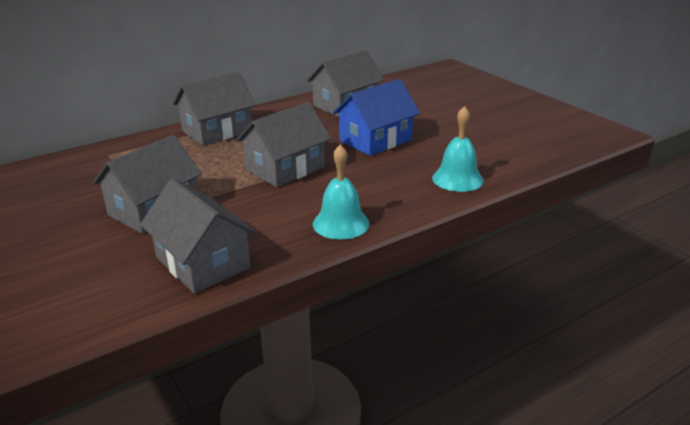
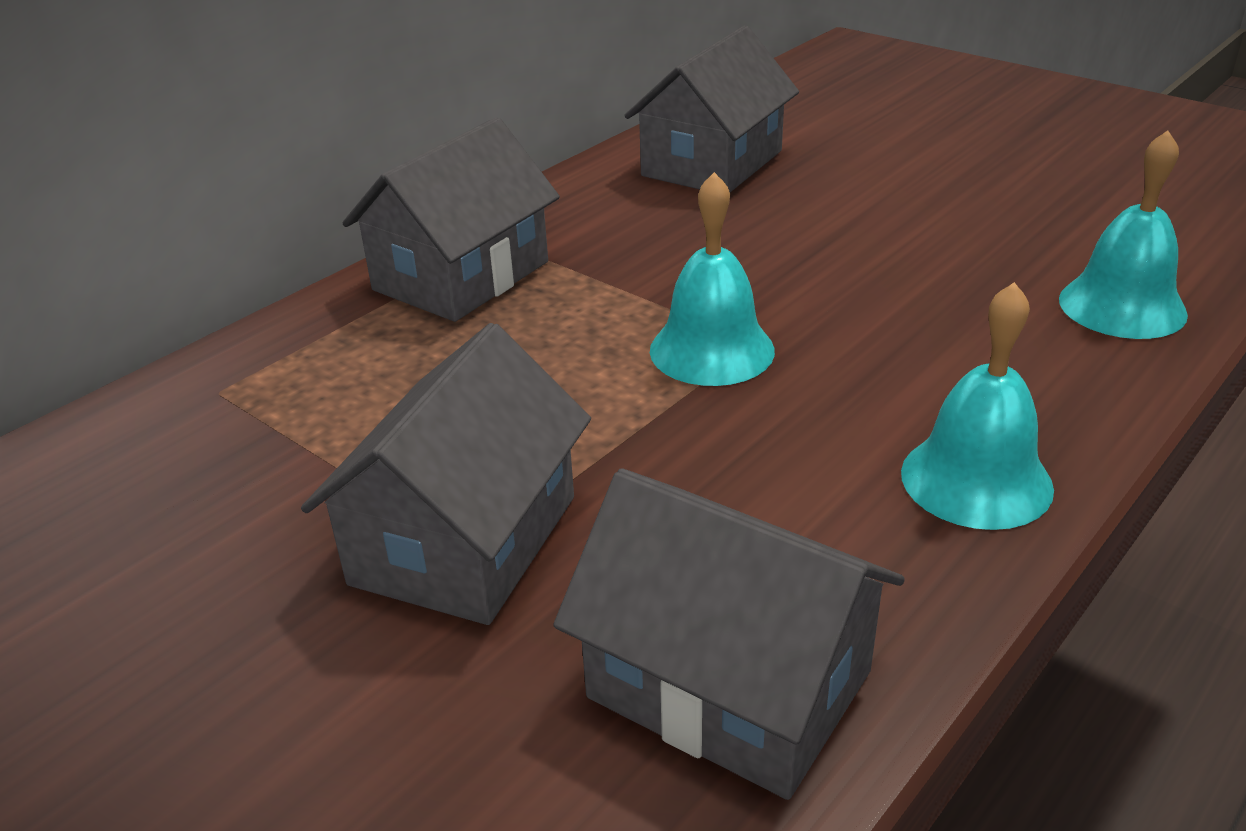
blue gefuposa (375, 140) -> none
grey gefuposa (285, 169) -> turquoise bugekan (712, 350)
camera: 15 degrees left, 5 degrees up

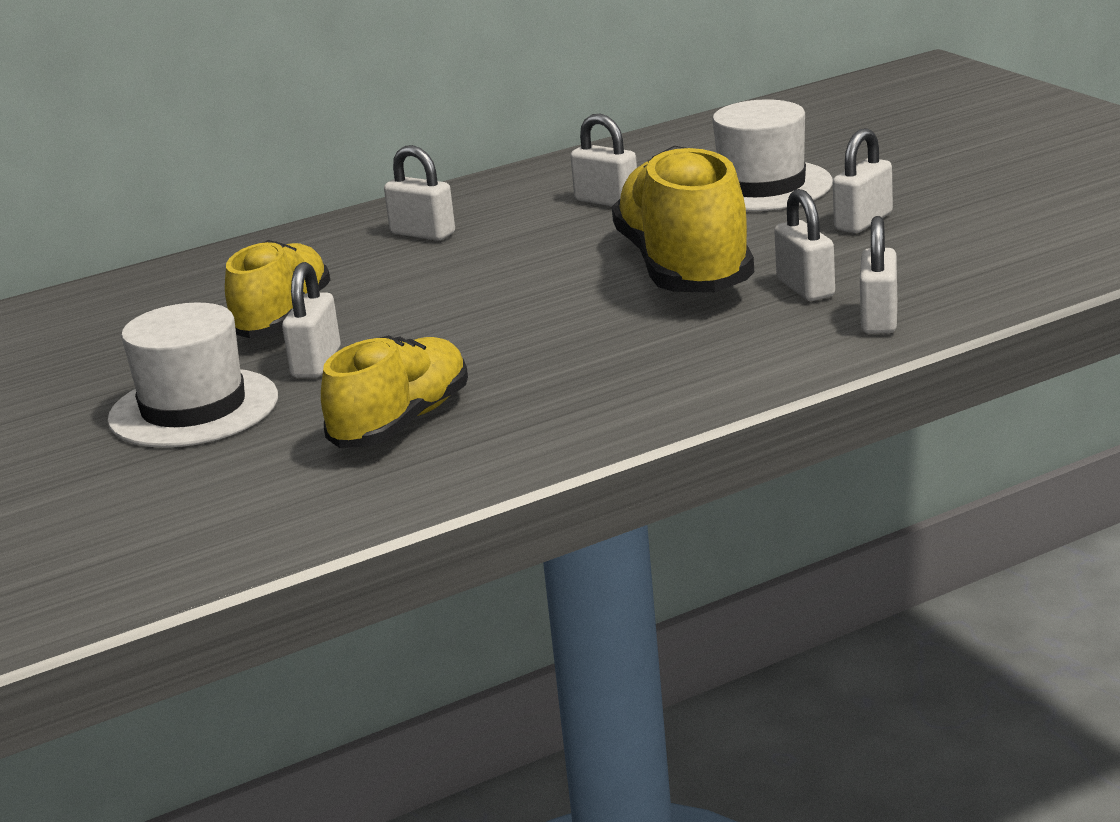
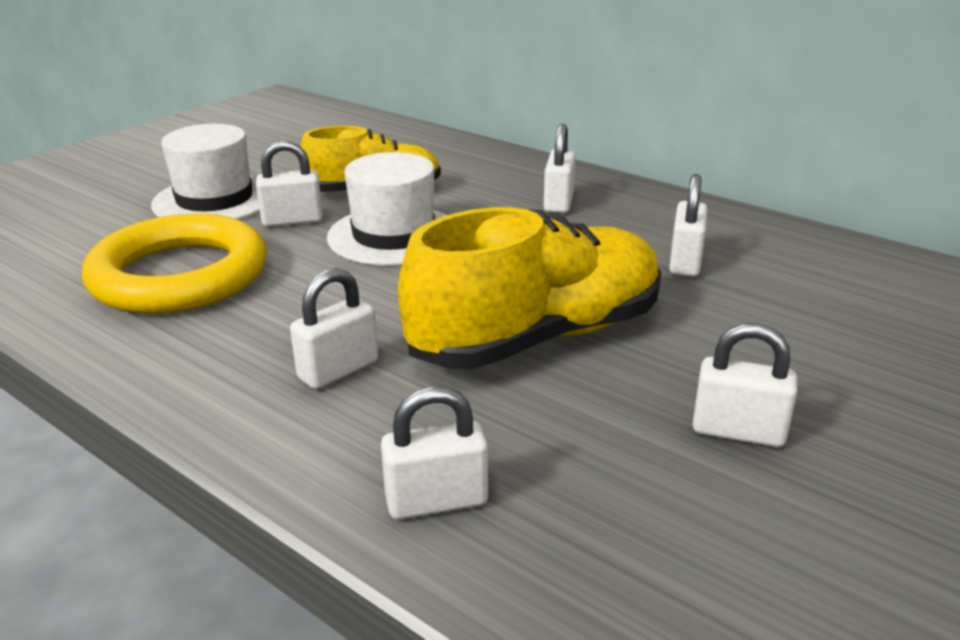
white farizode (762, 186) -> white farizode (393, 235), relocated
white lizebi (805, 288) -> white lizebi (338, 370), relocated
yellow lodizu (401, 422) -> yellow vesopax (179, 275)
camera: 65 degrees right, 5 degrees up

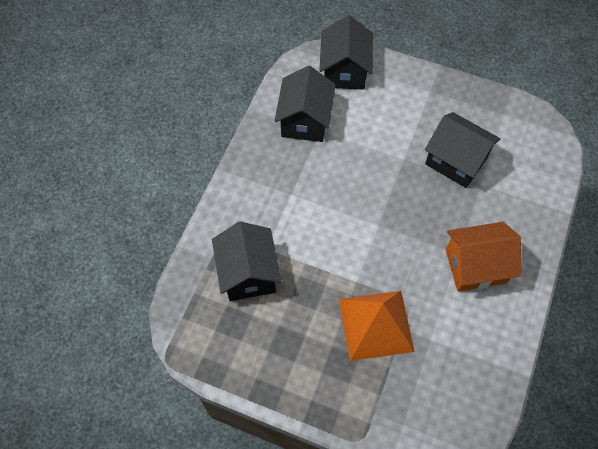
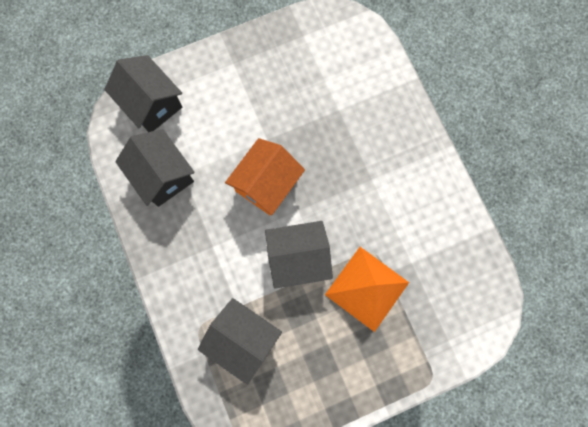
black gefuposa (456, 161) -> black gefuposa (298, 258), relocated
orange gefuposa (475, 266) -> orange gefuposa (266, 184), relocated
camera: 45 degrees left, 15 degrees up

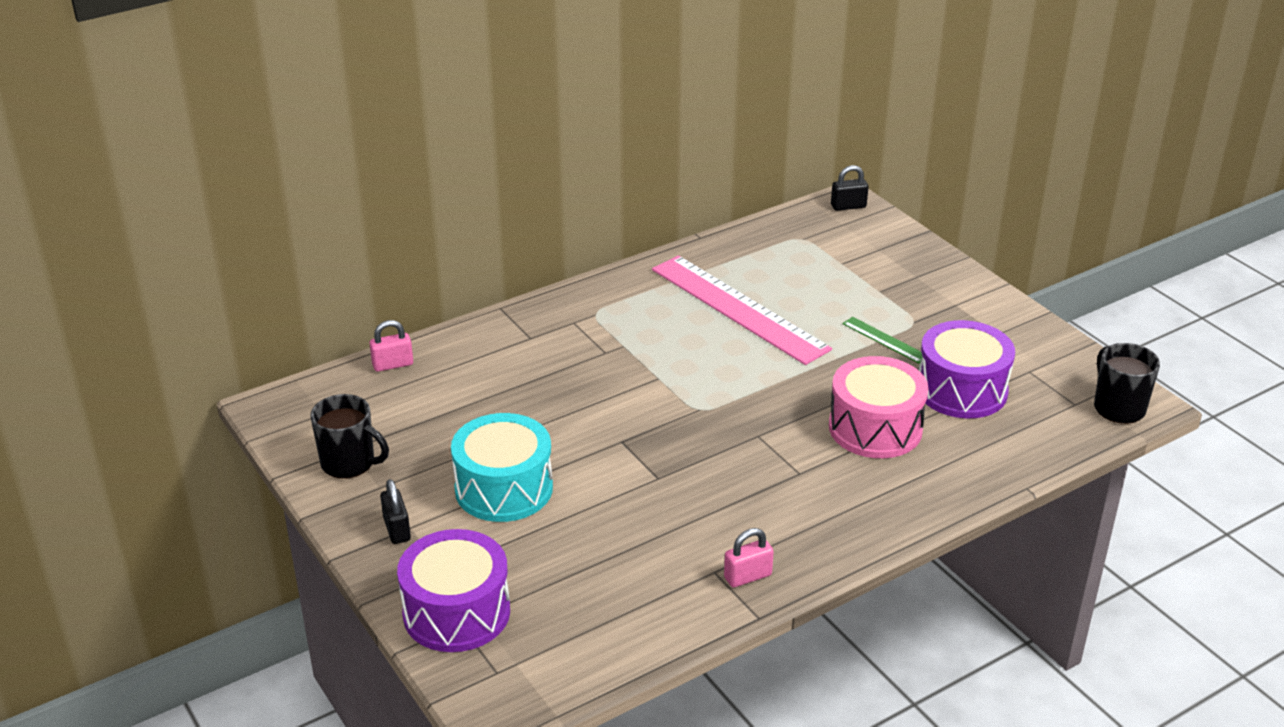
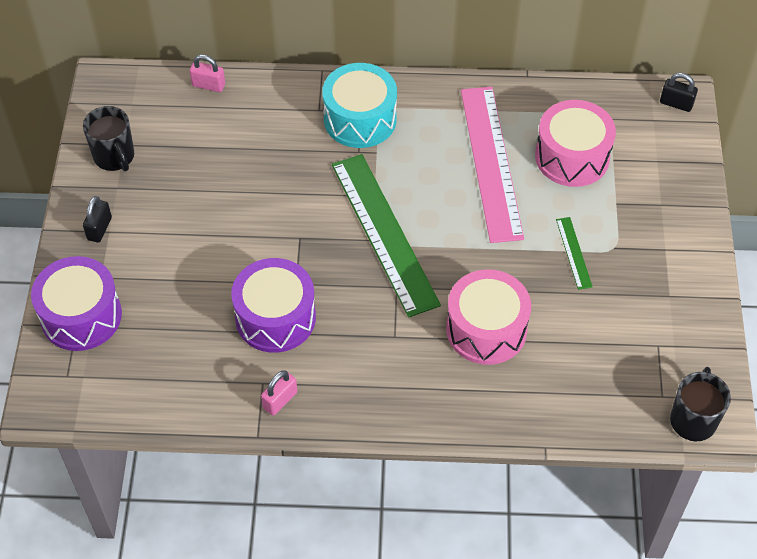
none -> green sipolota (384, 233)
none -> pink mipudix (572, 157)
turquoise mipudix (504, 488) -> turquoise mipudix (360, 119), relocated
purple mipudix (961, 390) -> purple mipudix (275, 317), relocated
pink lizebi (747, 576) -> pink lizebi (280, 400), 60 degrees counterclockwise
camera: 35 degrees right, 20 degrees up

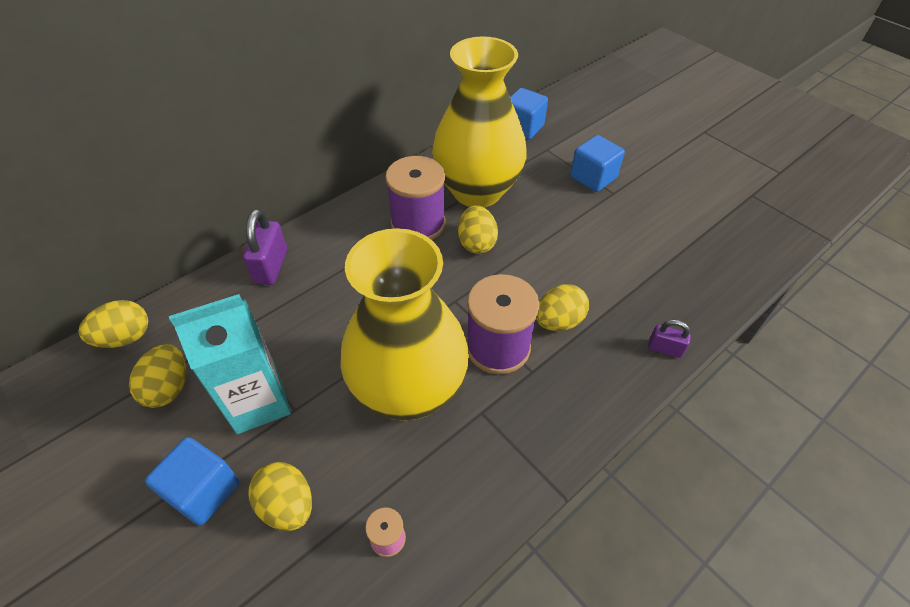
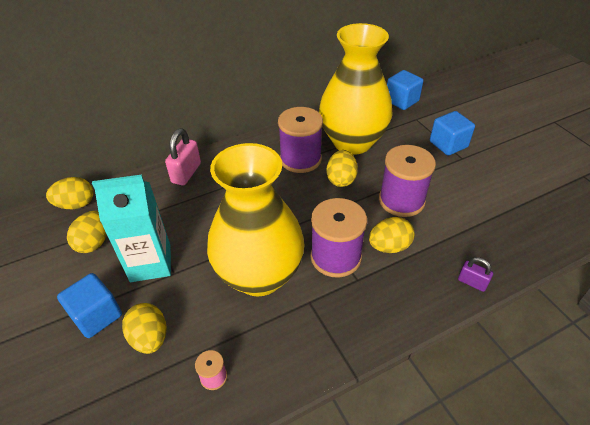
none -> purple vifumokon (401, 200)
purple lizebi (271, 266) -> pink lizebi (186, 173)
camera: 15 degrees right, 5 degrees down

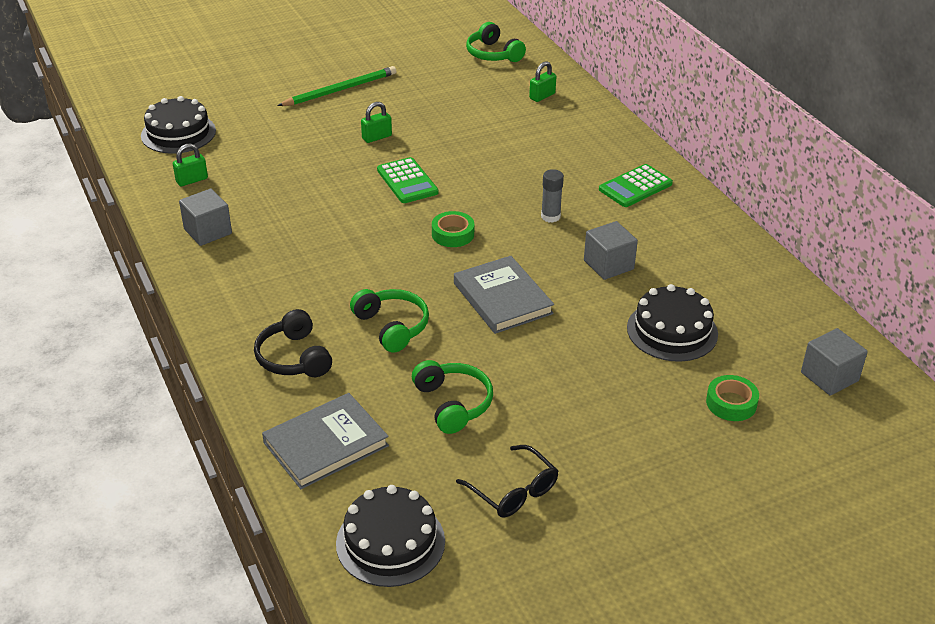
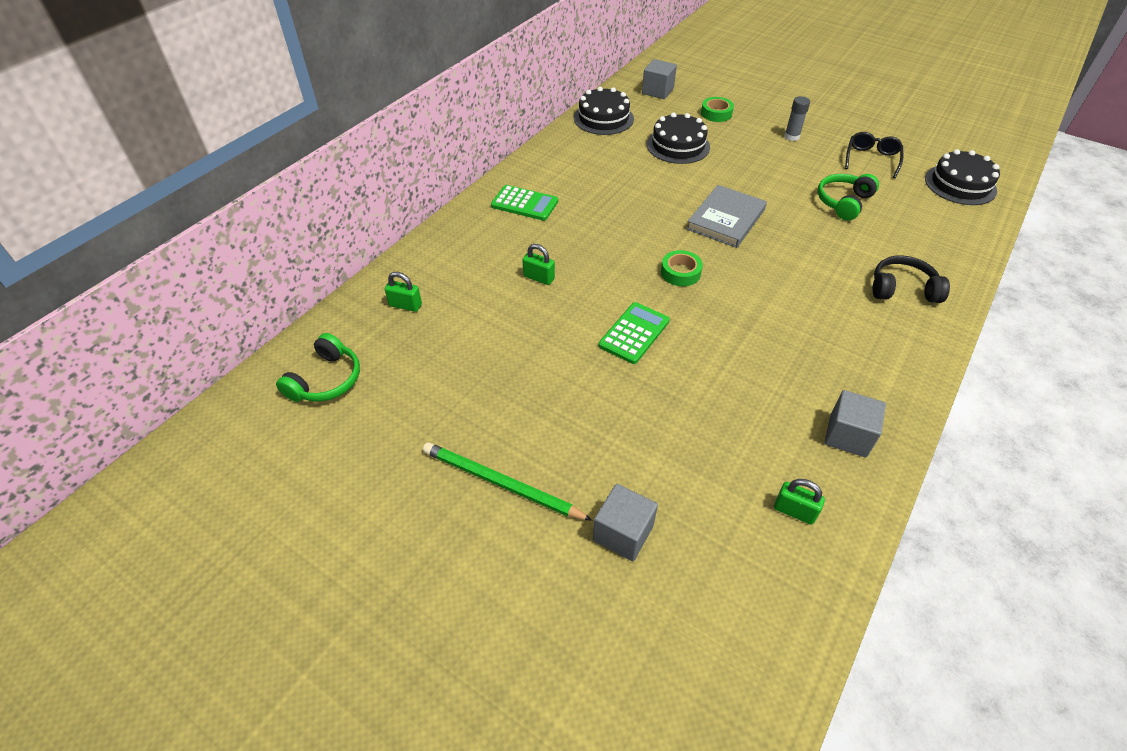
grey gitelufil (326, 444) -> none
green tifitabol (392, 327) -> none
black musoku (178, 133) -> black musoku (603, 118), relocated
green lizebi (377, 137) -> green lizebi (539, 277), relocated
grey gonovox (550, 216) -> grey gonovox (791, 137), relocated
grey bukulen (608, 265) -> grey bukulen (623, 533), relocated
black tifitabol (294, 357) -> black tifitabol (902, 289), 120 degrees counterclockwise
camera: 120 degrees left, 10 degrees up

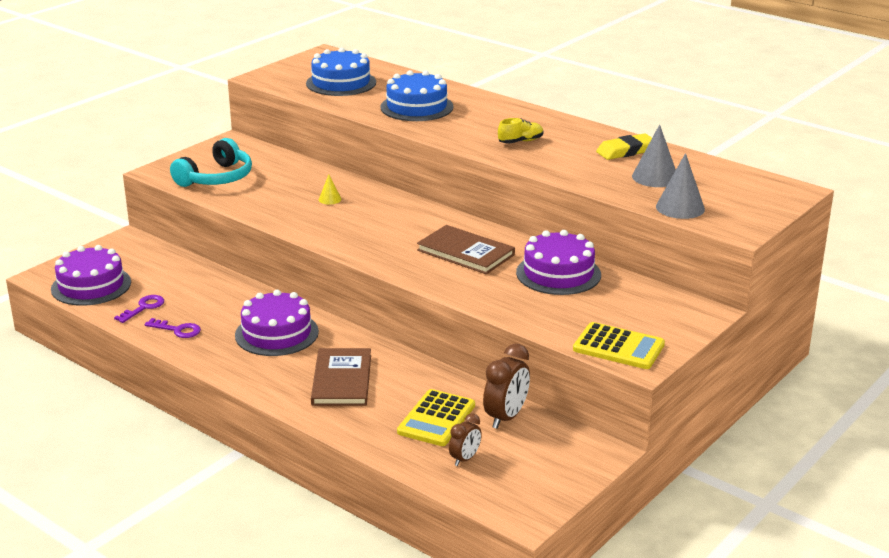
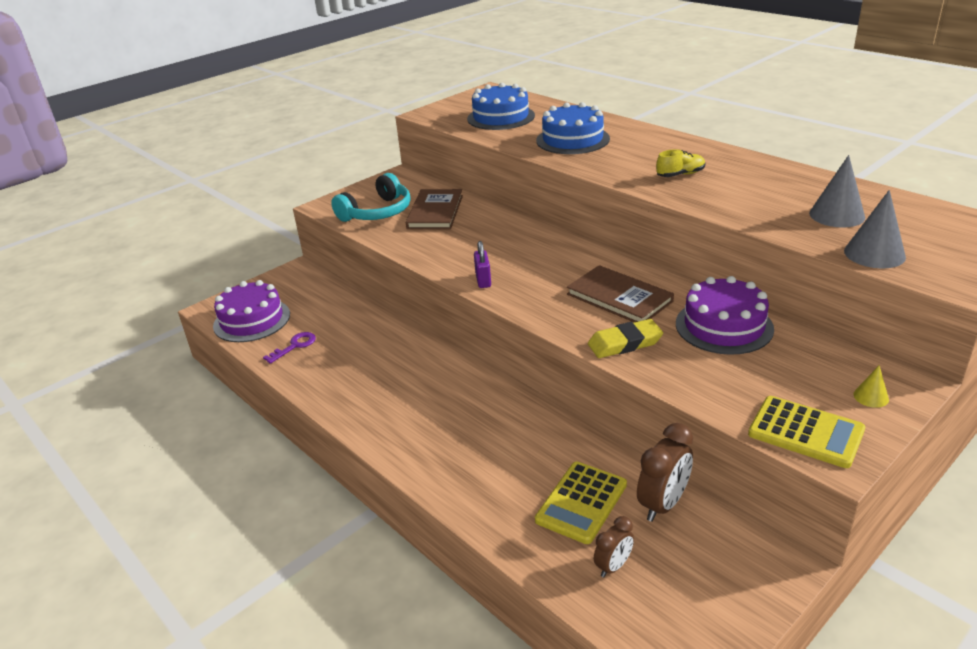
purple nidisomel (177, 330) -> none
purple musoku (276, 333) -> none
none -> purple lizebi (483, 280)
brown gitelufil (342, 380) -> brown gitelufil (435, 212), relocated
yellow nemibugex (330, 199) -> yellow nemibugex (871, 397), relocated
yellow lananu (626, 151) -> yellow lananu (625, 343), relocated
camera: 10 degrees right, 5 degrees up

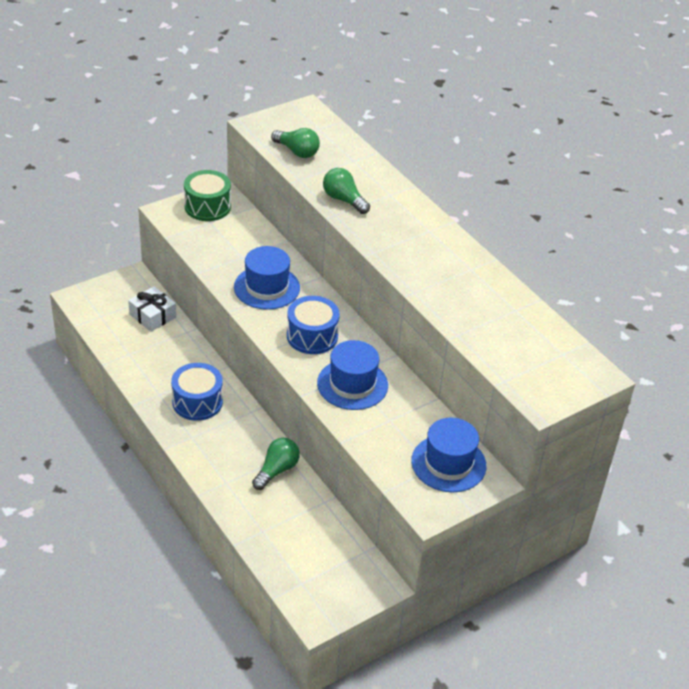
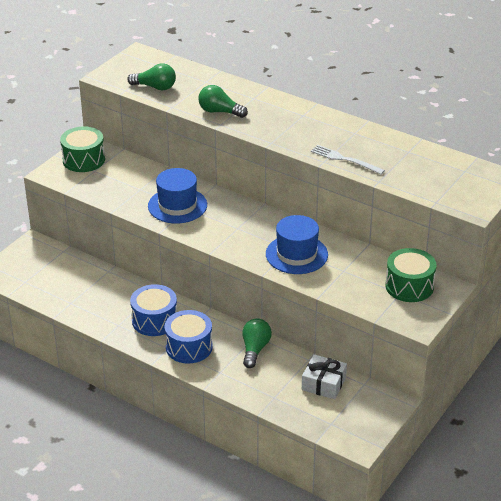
none -> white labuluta (345, 159)
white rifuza (152, 316) -> white rifuza (323, 383), relocated
blue mipudix (312, 336) -> blue mipudix (189, 347), relocated
blue farizode (448, 463) -> green mipudix (409, 286)
camera: 20 degrees left, 5 degrees down

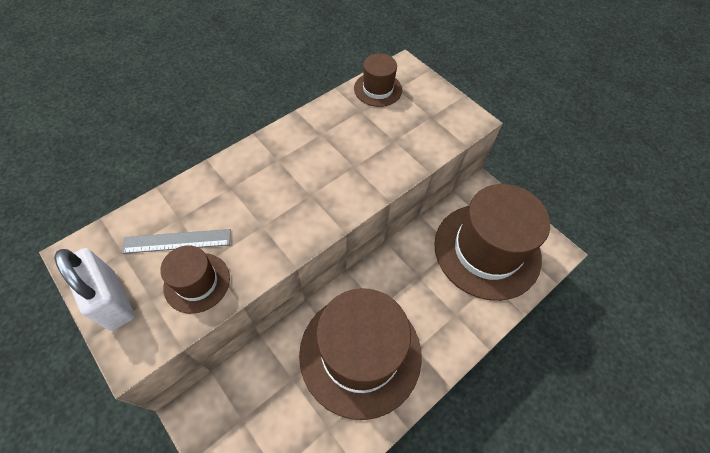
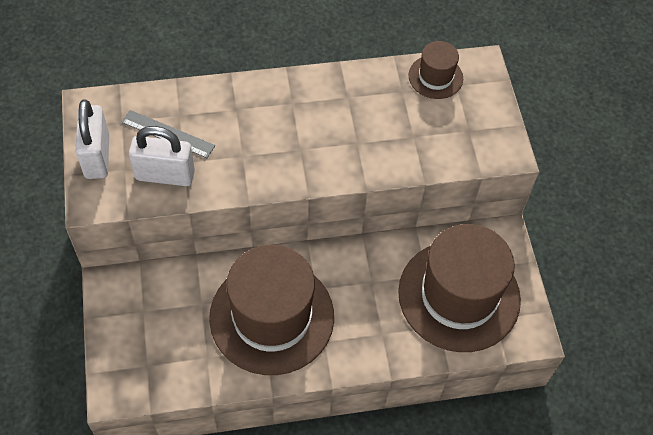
brown farizode (197, 282) -> white lizebi (165, 175)
camera: 30 degrees right, 0 degrees up

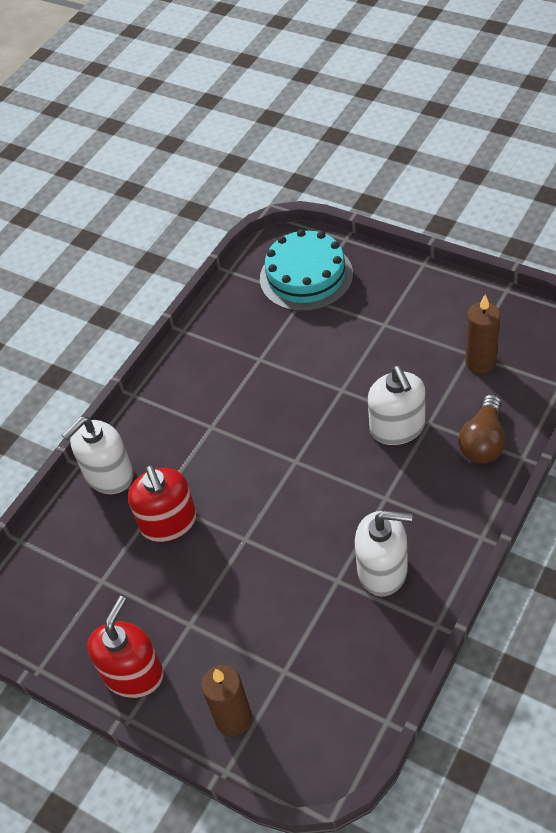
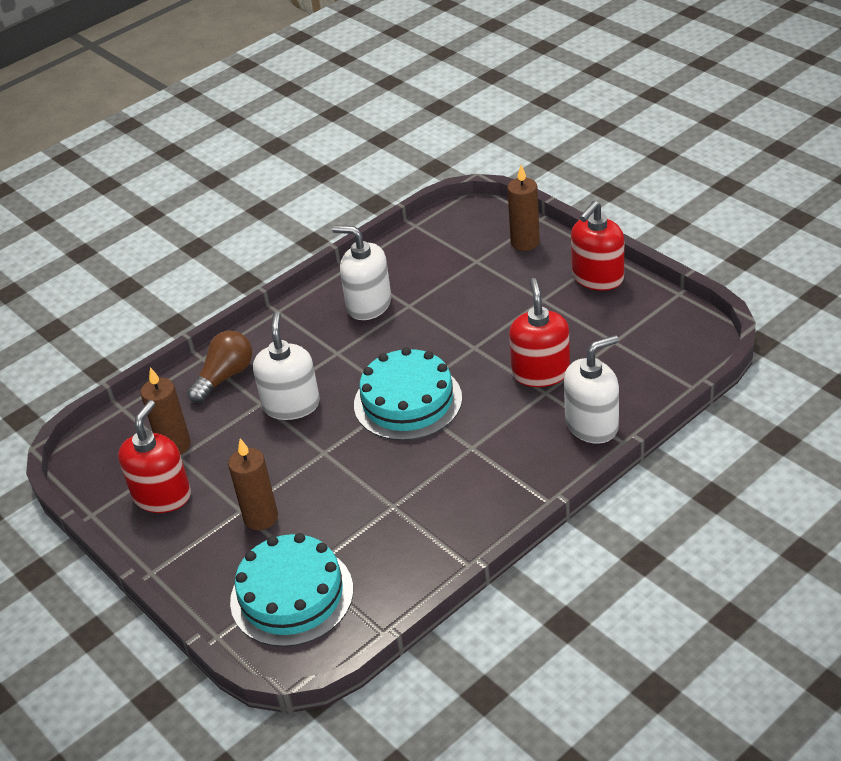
none -> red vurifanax (162, 495)
none -> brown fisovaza (261, 517)
none -> turquoise musoku (408, 401)
camera: 165 degrees left, 10 degrees down

